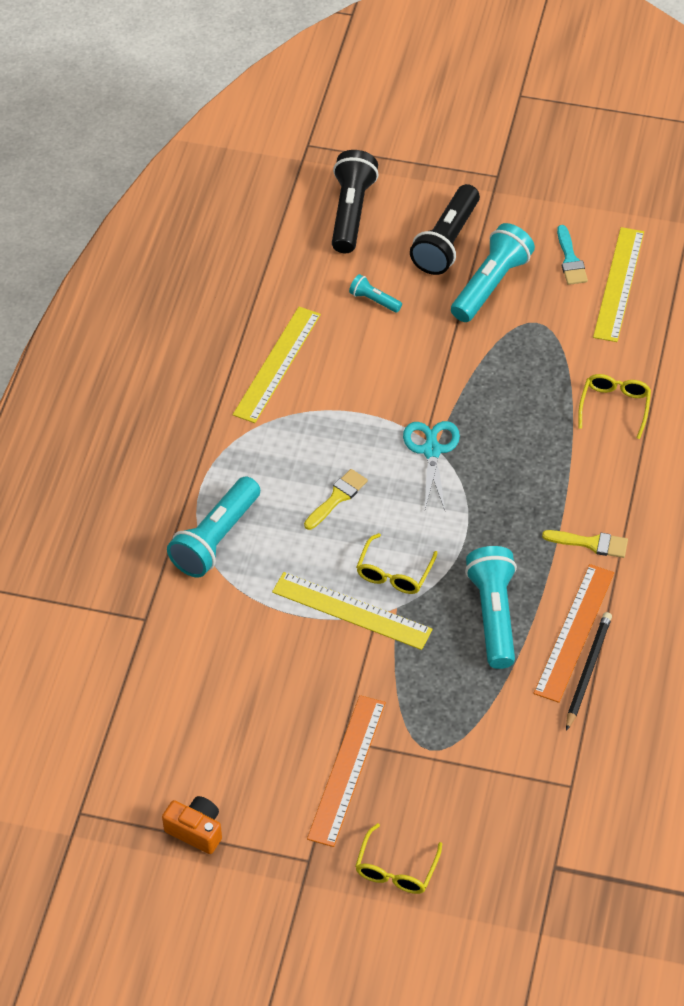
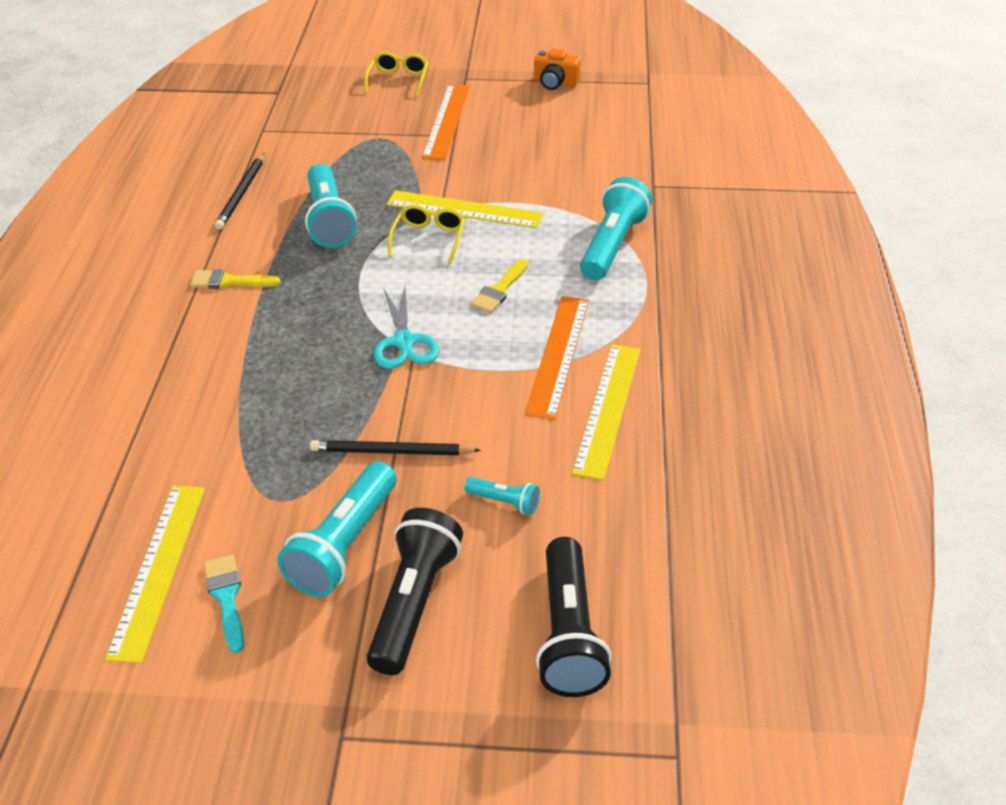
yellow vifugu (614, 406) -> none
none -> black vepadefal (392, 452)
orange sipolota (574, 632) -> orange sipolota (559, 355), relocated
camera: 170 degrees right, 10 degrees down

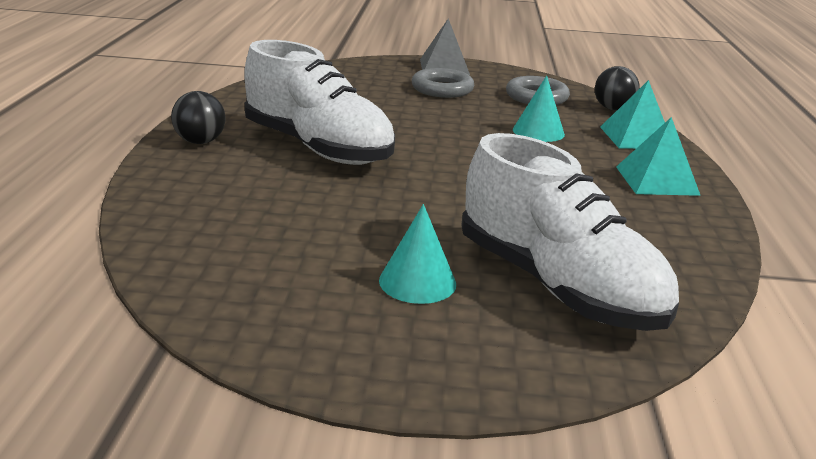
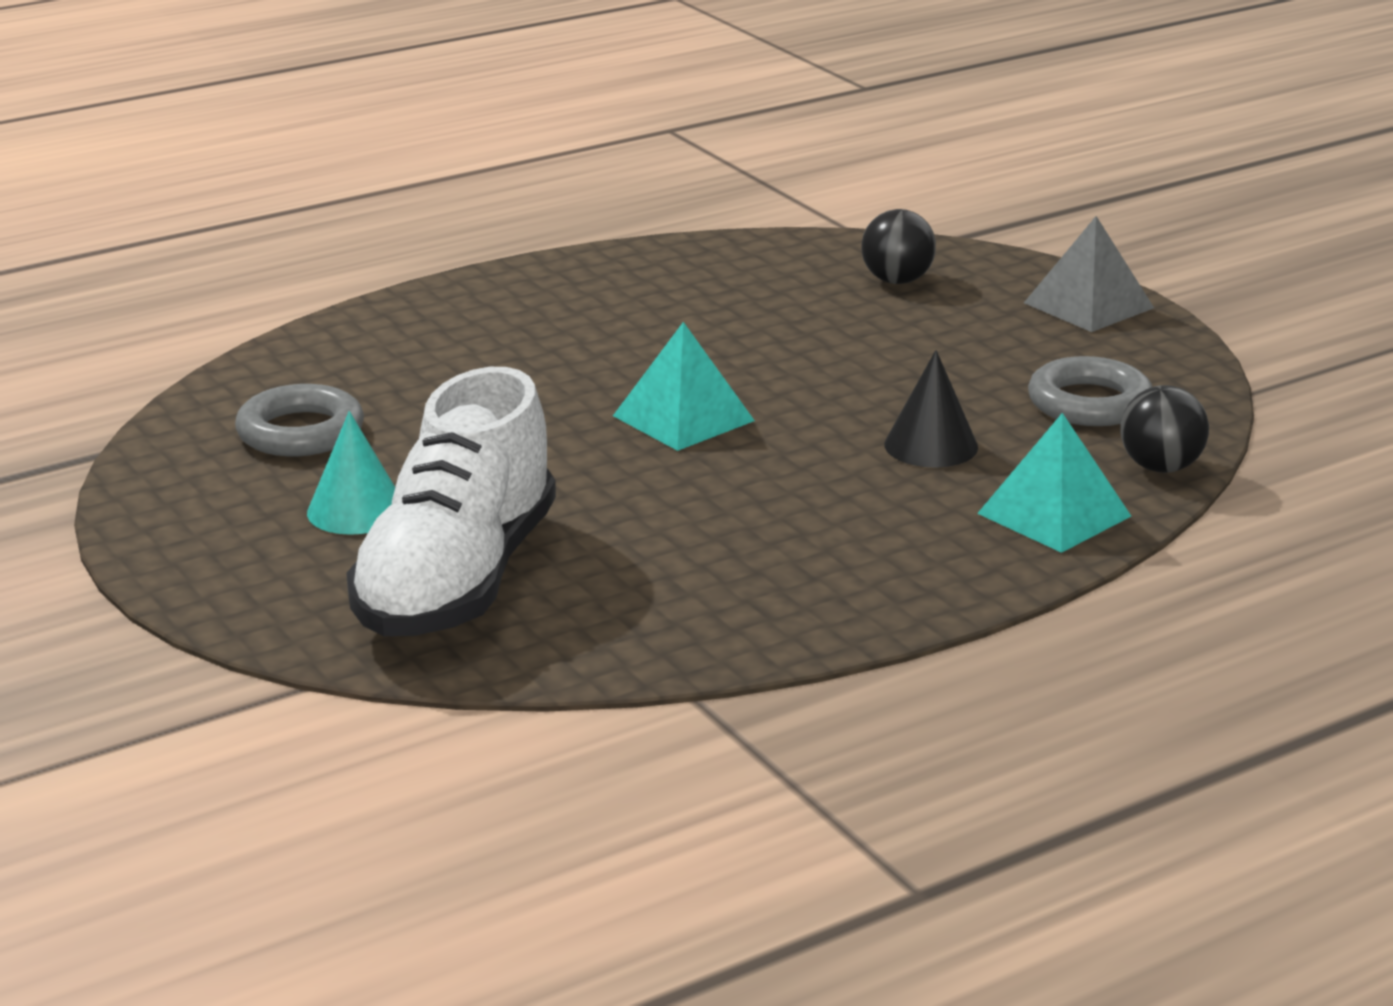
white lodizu (318, 148) -> none
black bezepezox (200, 142) -> black bezepezox (897, 281), relocated
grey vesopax (442, 89) -> grey vesopax (300, 432), relocated
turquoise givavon (656, 180) -> turquoise givavon (683, 418), relocated
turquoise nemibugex (538, 132) -> black nemibugex (931, 445)
camera: 55 degrees right, 0 degrees up

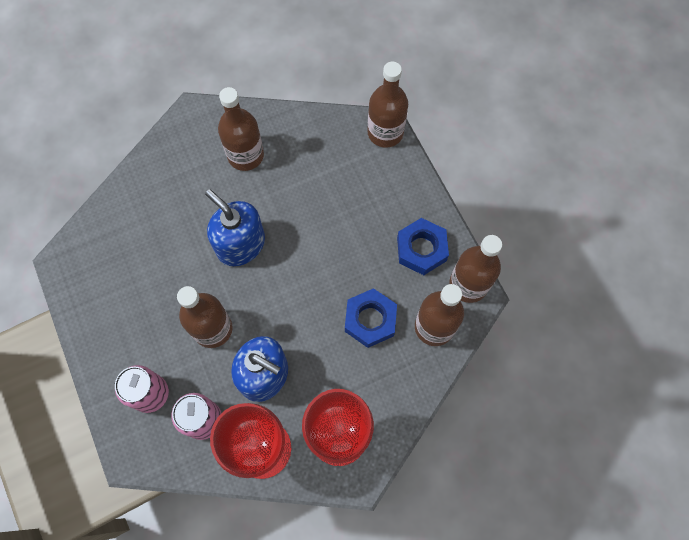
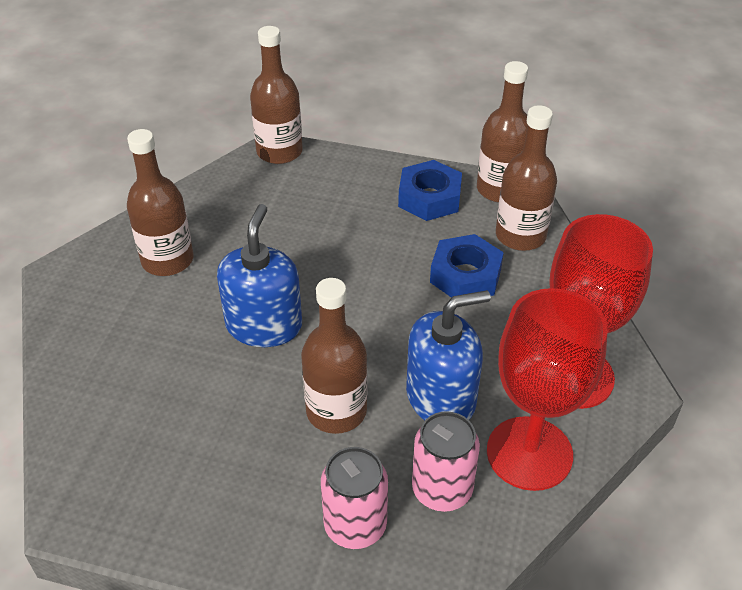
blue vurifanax (240, 244) -> blue vurifanax (264, 325), 105 degrees clockwise
camera: 50 degrees left, 25 degrees down

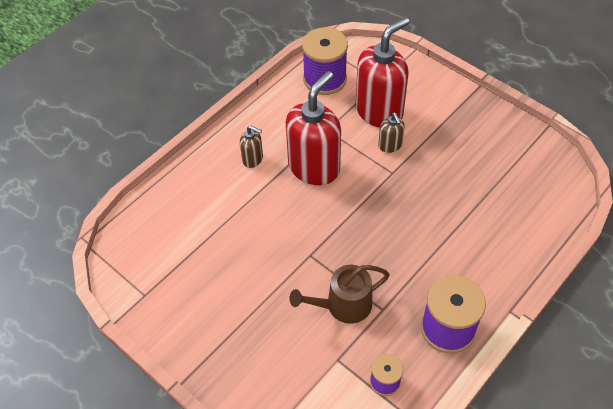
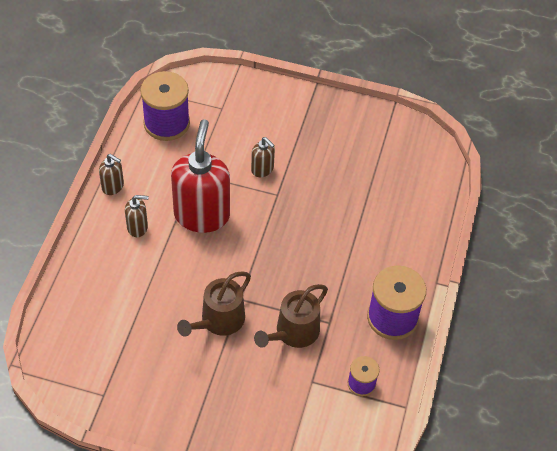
red vurifanax (379, 111) -> none
none -> brown vurifanax (113, 186)
none -> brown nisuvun (219, 320)
camera: 30 degrees left, 0 degrees up

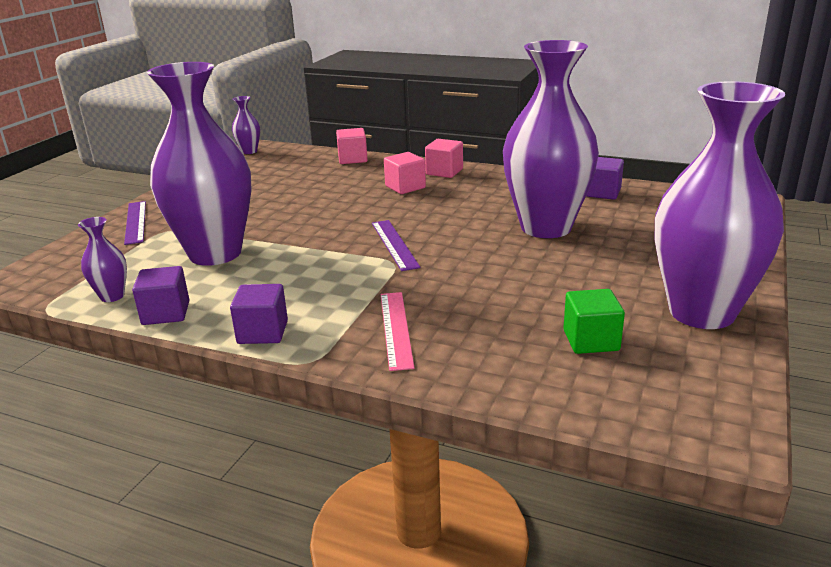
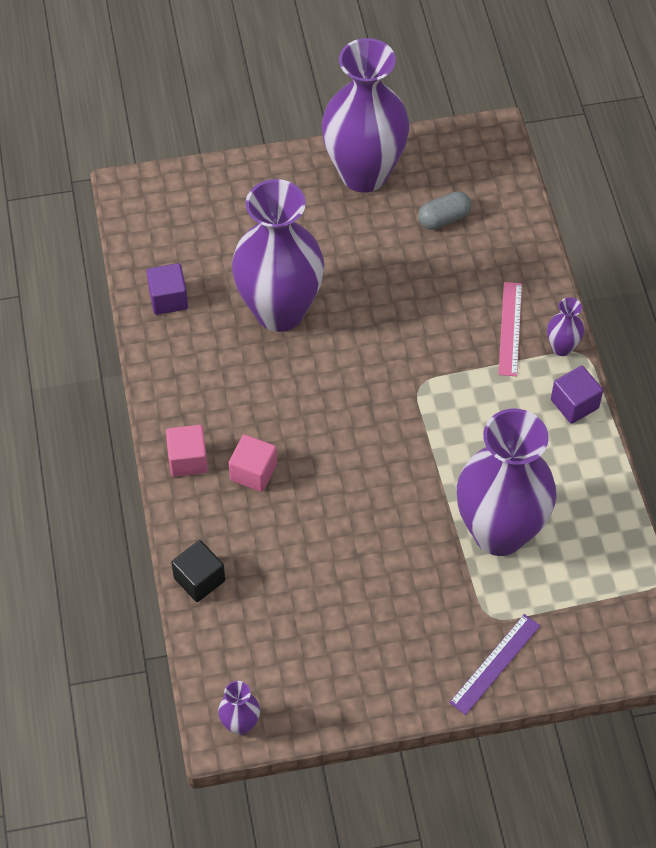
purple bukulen (166, 313) -> none
purple sipolota (394, 244) -> none
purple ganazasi (112, 296) -> purple ganazasi (562, 347), relocated
green bukulen (591, 340) -> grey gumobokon (444, 219)
pink bukulen (352, 159) -> black bukulen (199, 579)
pink sipolota (395, 329) -> pink sipolota (510, 328), 45 degrees counterclockwise
camera: 125 degrees left, 30 degrees up

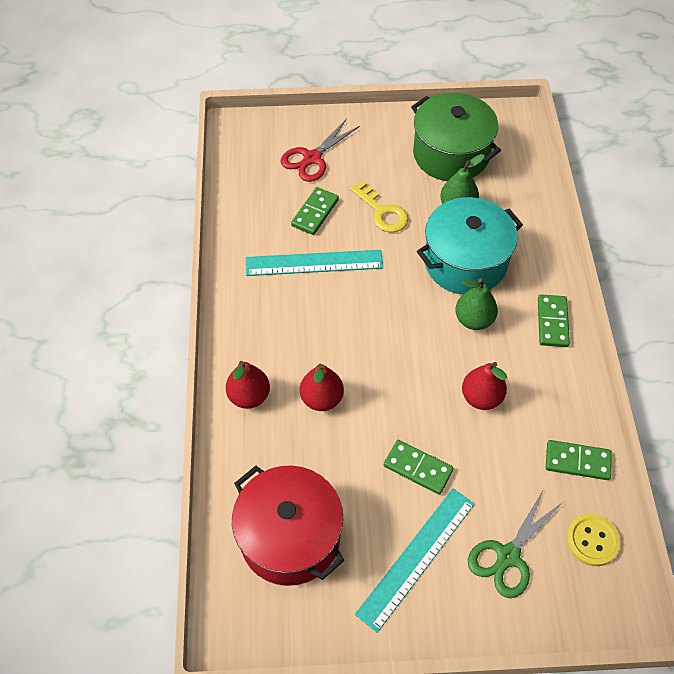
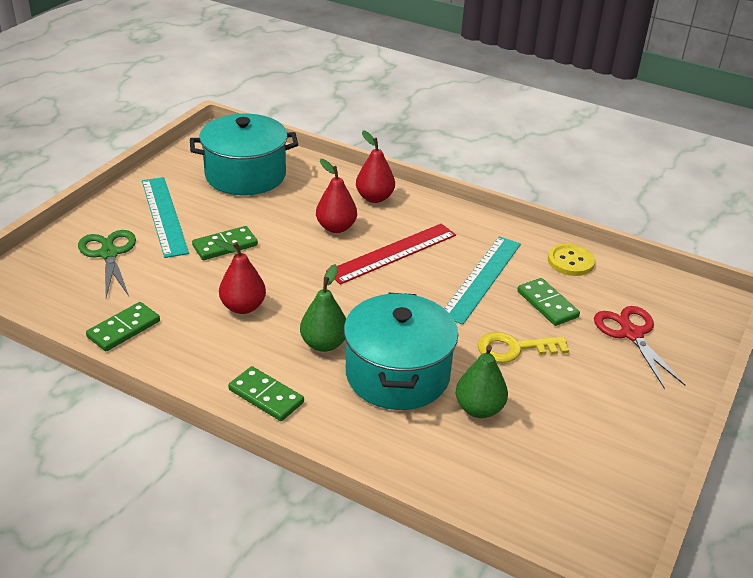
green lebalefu (451, 154) -> none
none -> red sipolota (393, 253)
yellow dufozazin (592, 540) -> yellow dufozazin (570, 261), relocated
red lebalefu (290, 537) -> turquoise lebalefu (245, 175)
camera: 120 degrees right, 20 degrees down

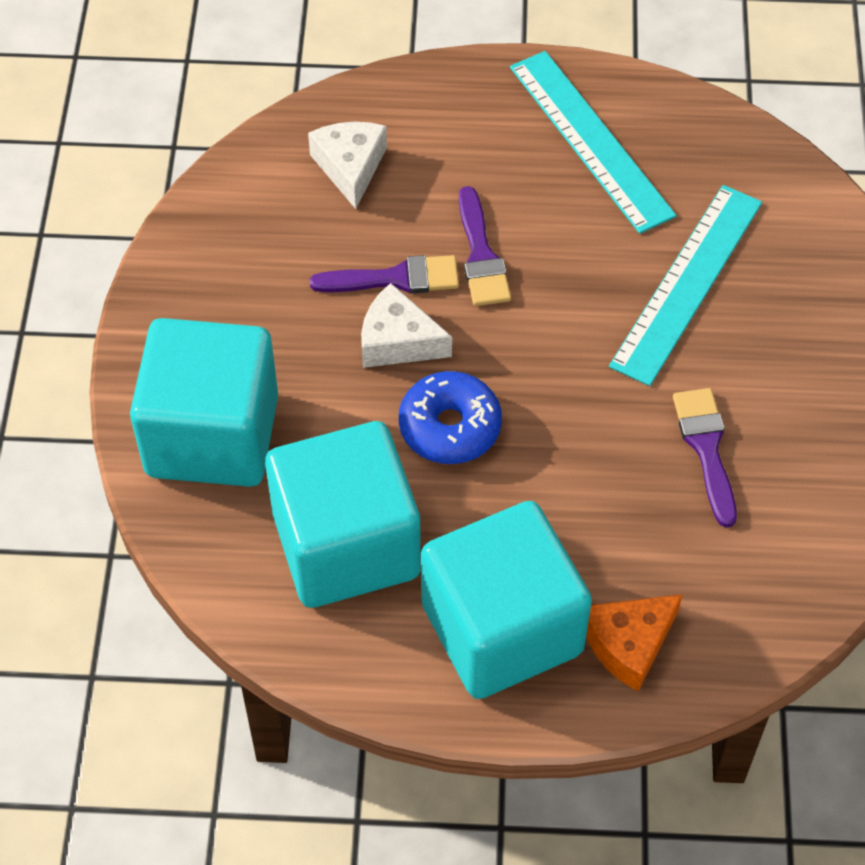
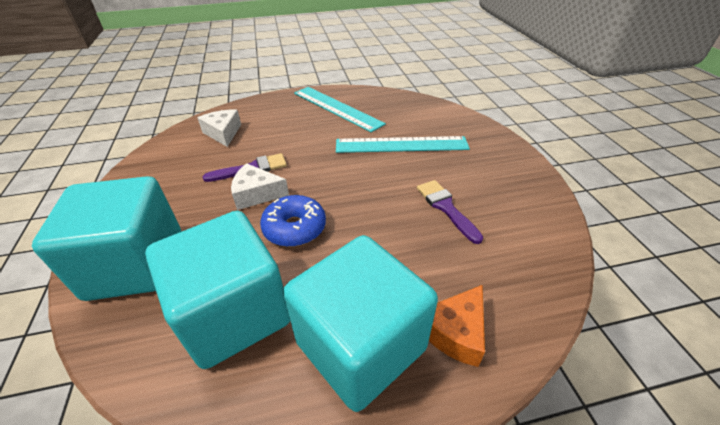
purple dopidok (481, 255) -> none
turquoise sipolota (687, 283) -> turquoise sipolota (401, 144), 75 degrees clockwise
camera: 15 degrees left, 15 degrees down

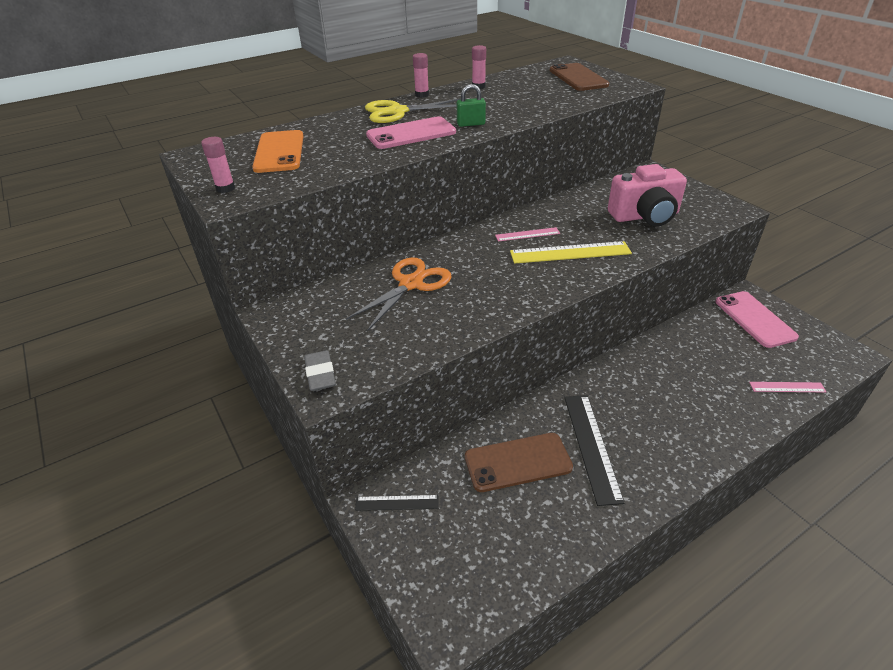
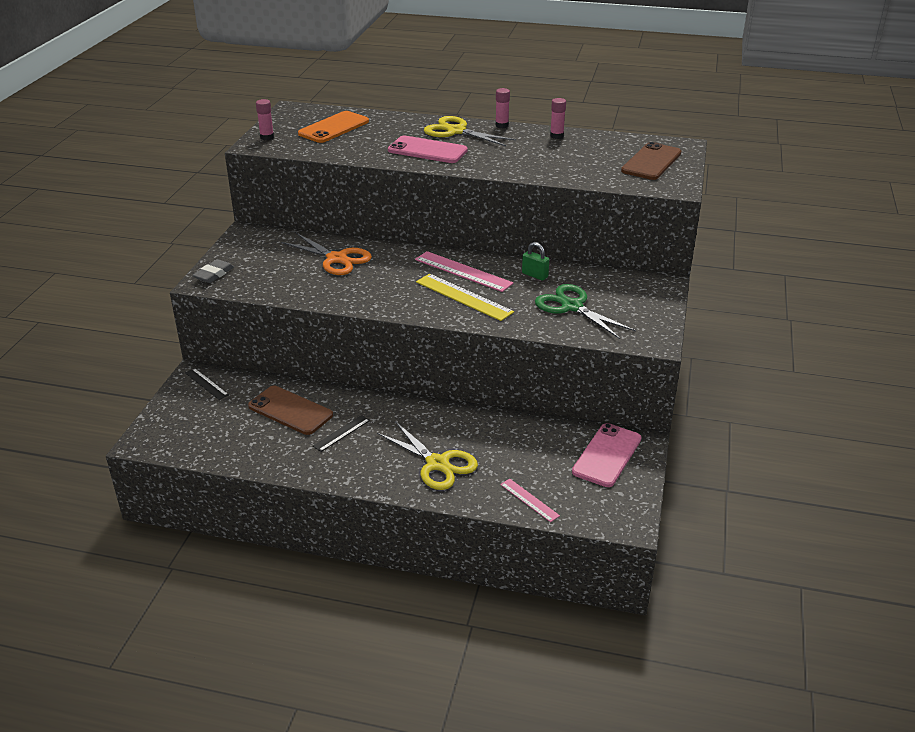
none -> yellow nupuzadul (437, 464)
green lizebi (471, 124) -> green lizebi (535, 275), relocated
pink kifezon (645, 216) -> green nupuzadul (572, 306)
orange nupuzadul (411, 284) -> orange nupuzadul (337, 259), 45 degrees clockwise
pink sipolota (527, 234) -> pink sipolota (463, 271), x1.77
black sipolota (591, 446) -> black sipolota (341, 433), x0.57
camera: 45 degrees right, 5 degrees down

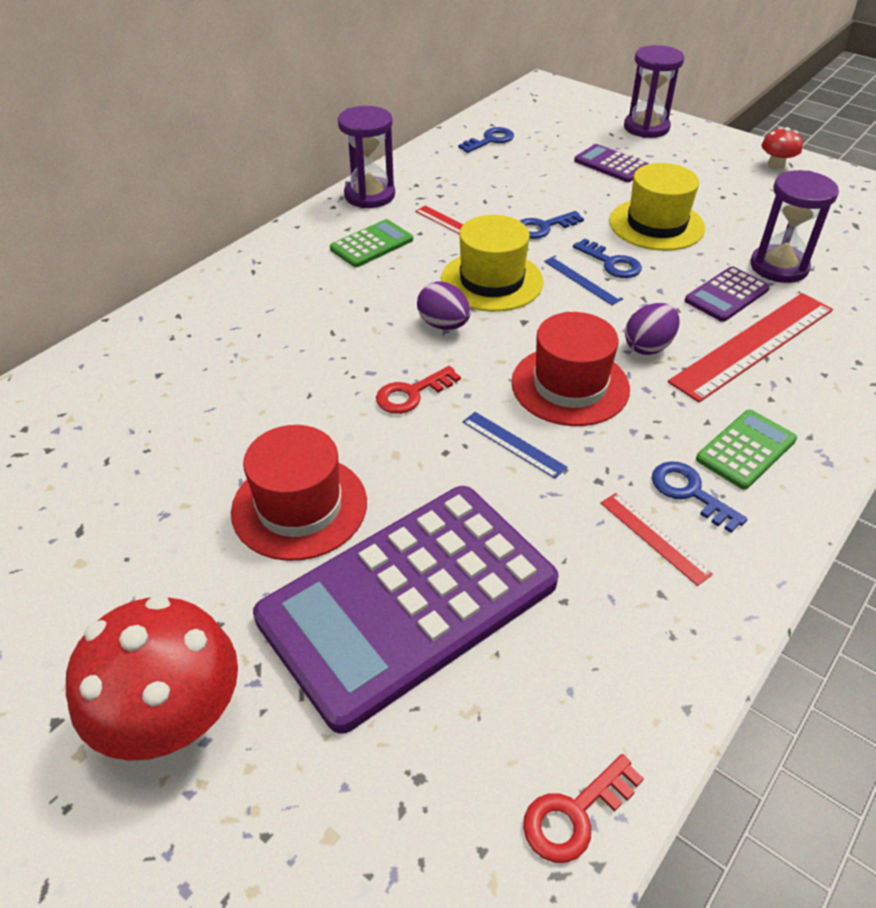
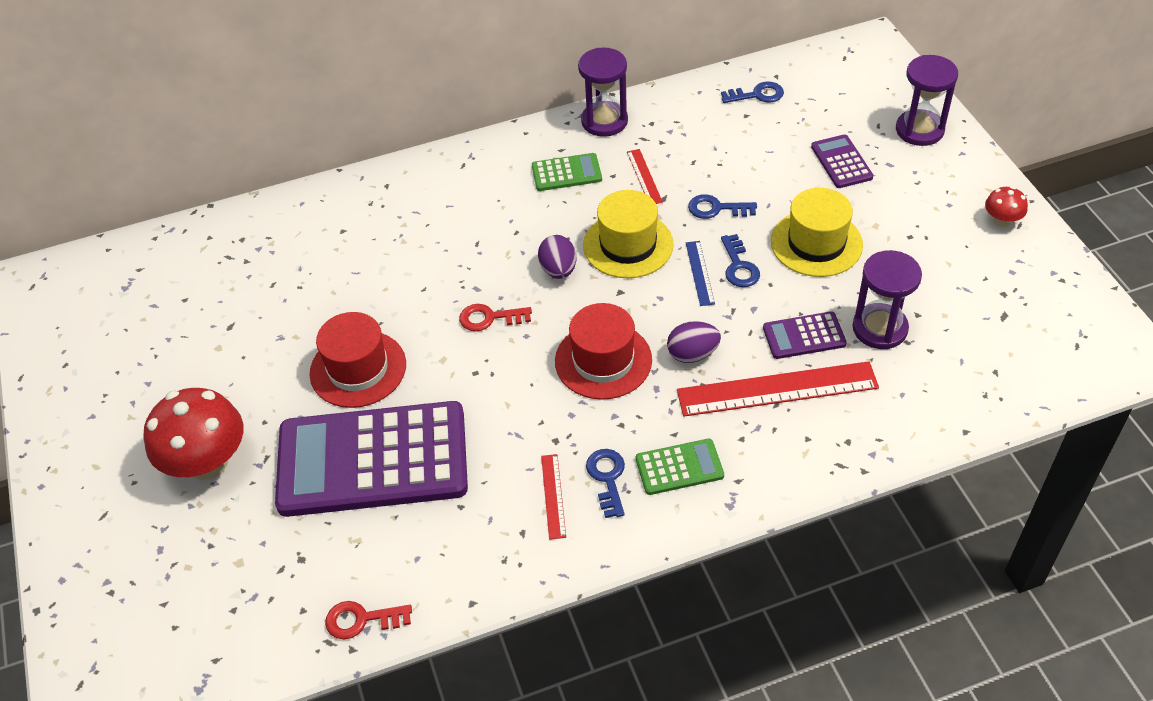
blue sipolota (513, 444) -> none
camera: 35 degrees right, 5 degrees up

